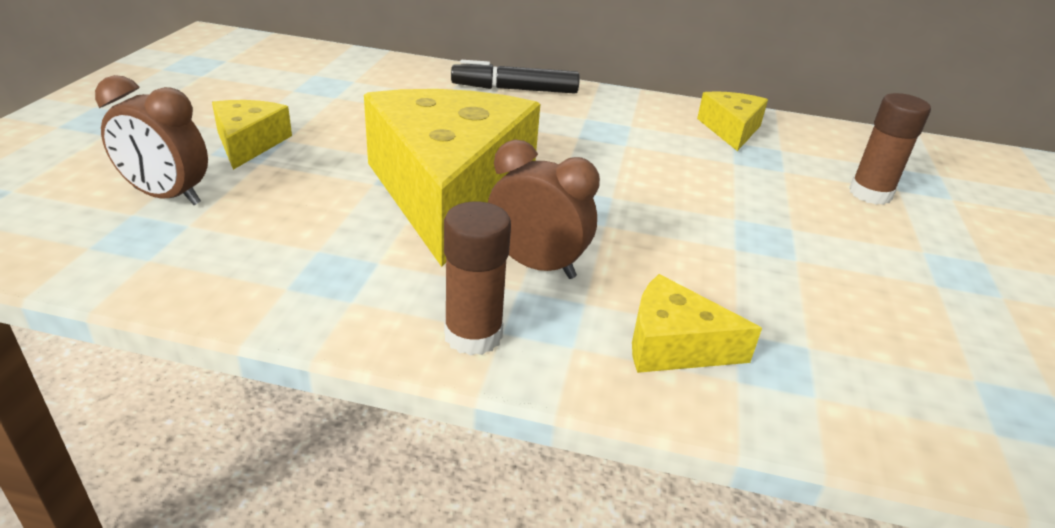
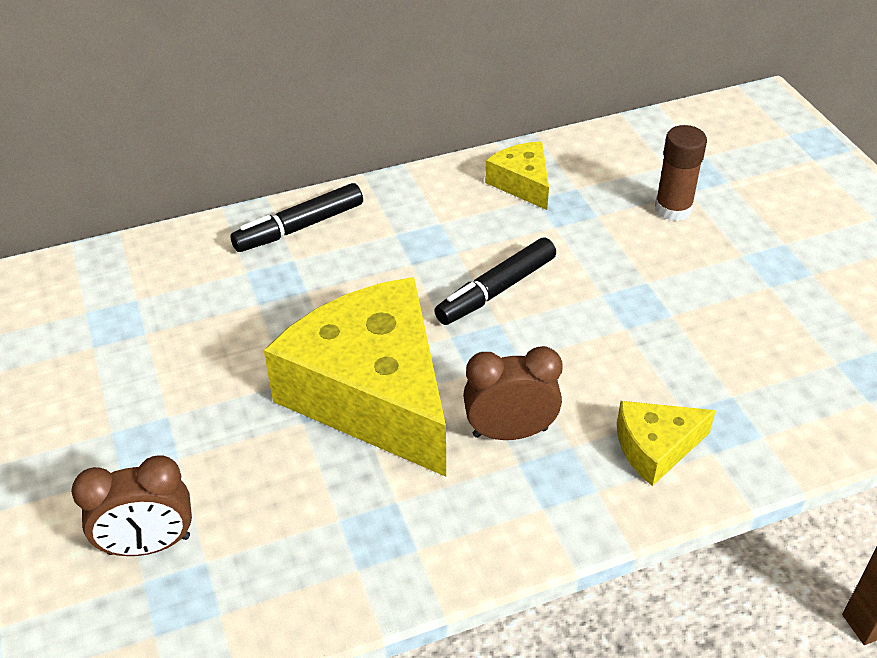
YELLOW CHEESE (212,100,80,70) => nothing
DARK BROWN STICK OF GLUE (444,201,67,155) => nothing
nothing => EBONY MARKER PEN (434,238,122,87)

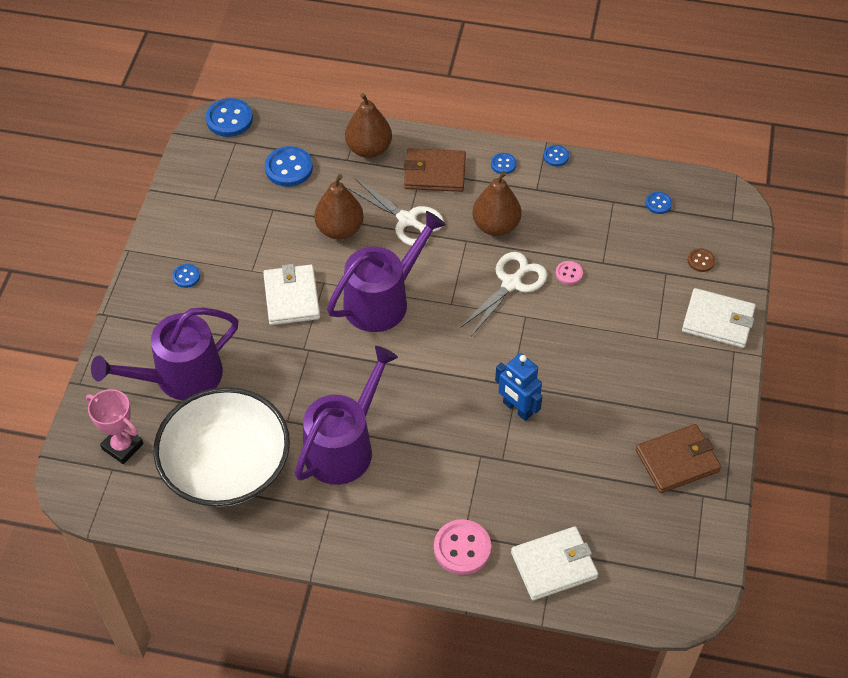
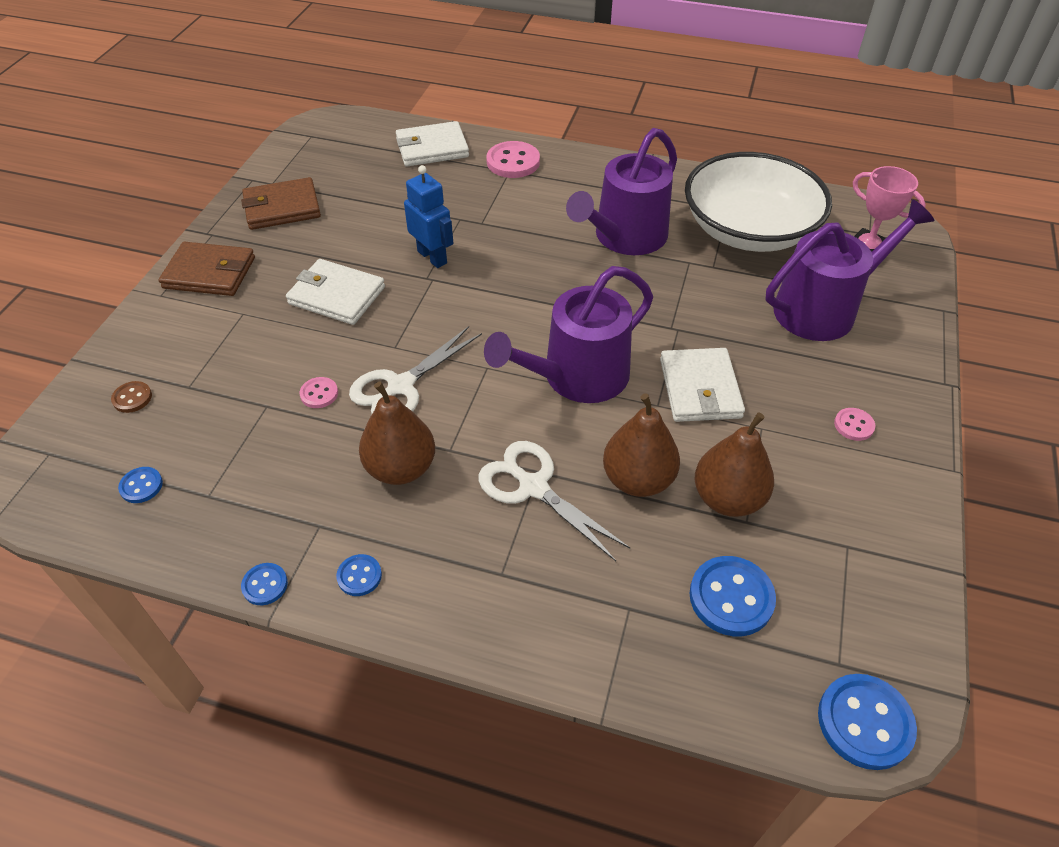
BLUE SHIRT BUTTON (172,264,28,24) => ROSE-PINK SHIRT BUTTON (834,408,41,33)
DARK BROWN PEAR FRUIT (345,93,47,65) => DARK BROWN PEAR FRUIT (695,412,79,105), shifted
DARK BROWN BILLFOLD (404,148,62,44) => DARK BROWN BILLFOLD (159,242,96,54), shifted
PURE WHITE BILLFOLD (682,288,74,60) => PURE WHITE BILLFOLD (286,259,99,66), shifted

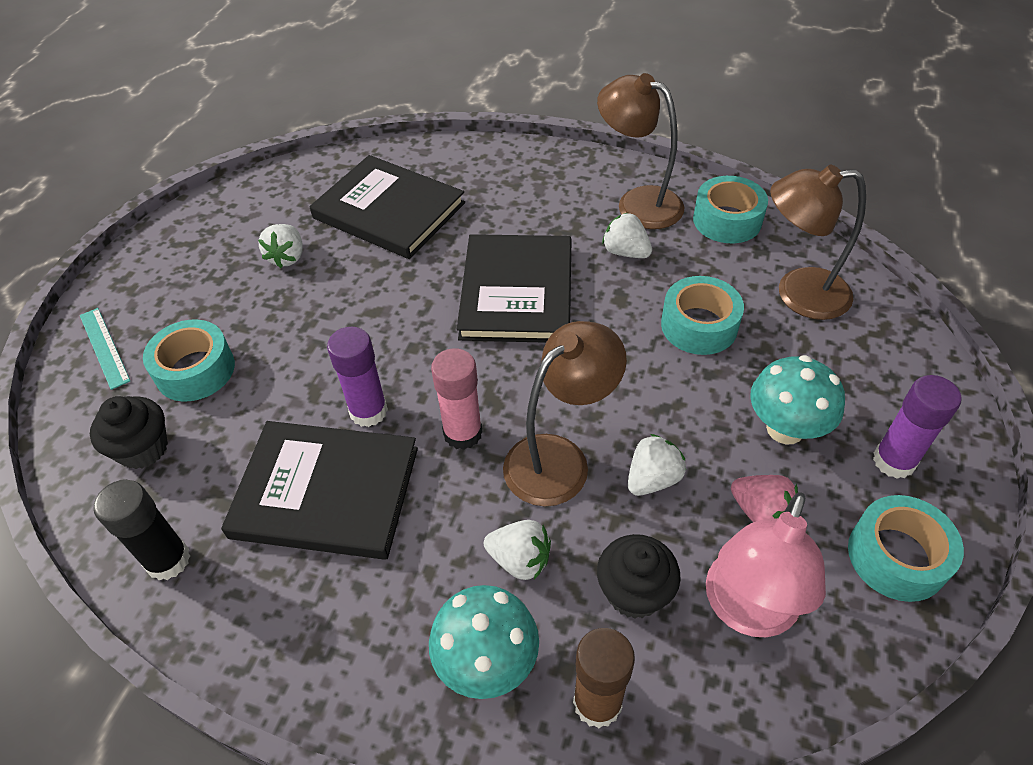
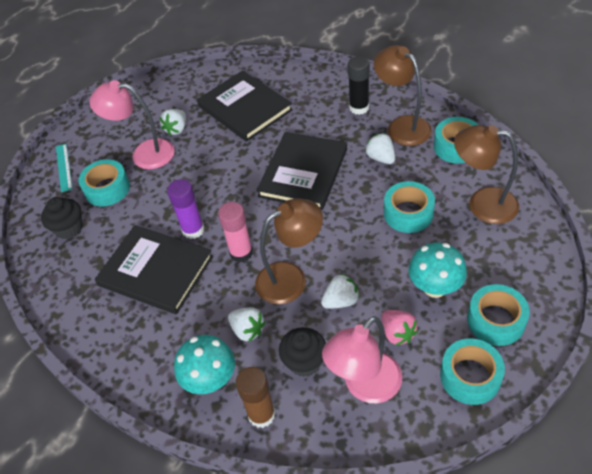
EBONY STICK OF GLUE (94,480,96,100) => EBONY STICK OF GLUE (348,56,22,59), shifted
ROYAL PURPLE STICK OF GLUE (873,375,89,104) => AQUA ROLL OF TAPE (467,284,63,62)
nothing => ROSE-PINK LAMP (89,80,86,89)

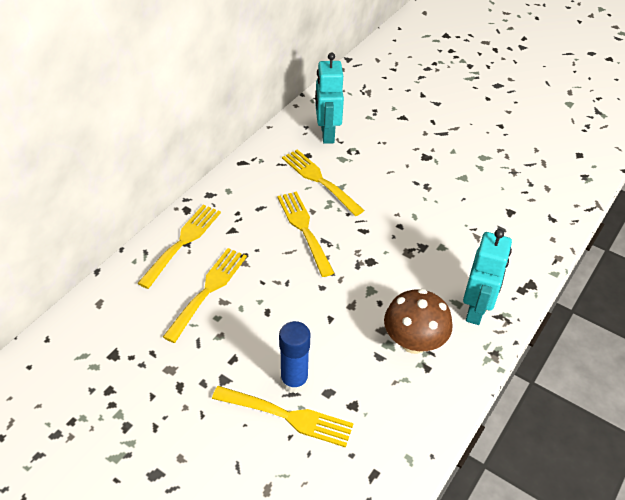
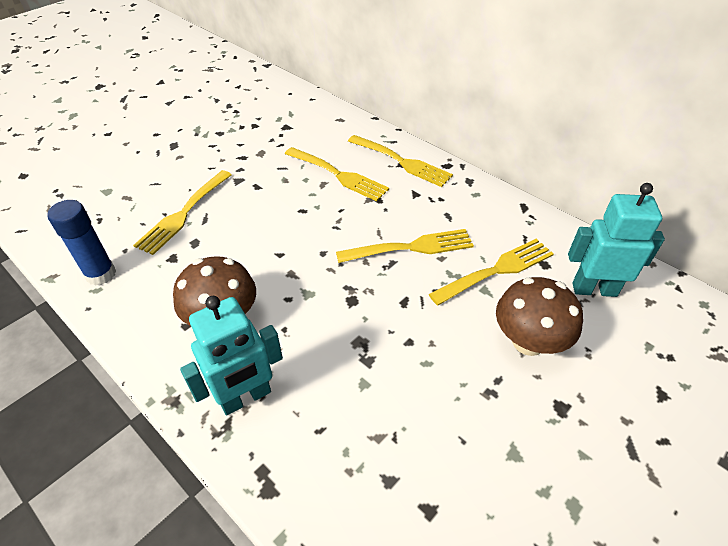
BLUE STICK OF GLUE (279,321,32,73) => BLUE STICK OF GLUE (47,200,69,86), shifted
AQUA TOY ROBOT (463,229,49,96) => AQUA TOY ROBOT (180,296,103,120), 60 degrees counterclockwise
nothing => DARK BROWN TOADSTOOL (496,277,87,79)

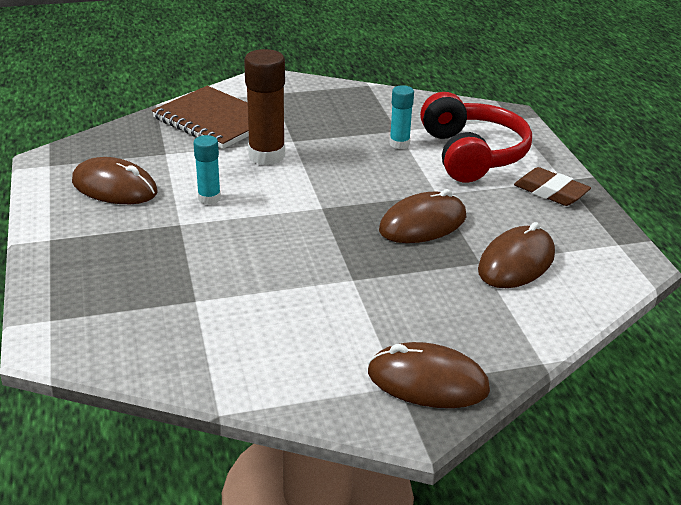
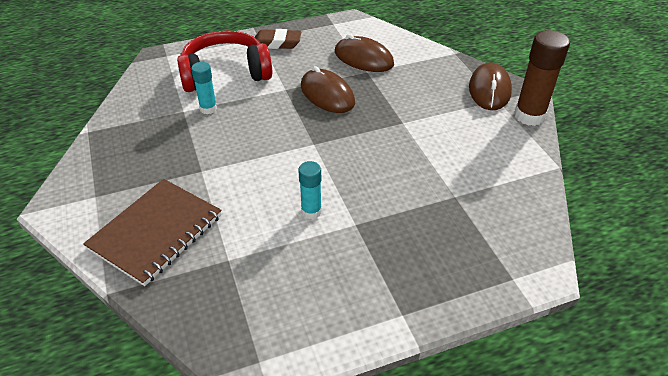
DARK BROWN MOUSE (72,157,85,47) => nothing
DARK BROWN STICK OF GLUE (244,49,41,116) => DARK BROWN STICK OF GLUE (514,30,56,96), shifted
DARK BROWN GUM ERASER (514,167,77,39) => DARK BROWN GUM ERASER (255,29,46,20), 60 degrees clockwise

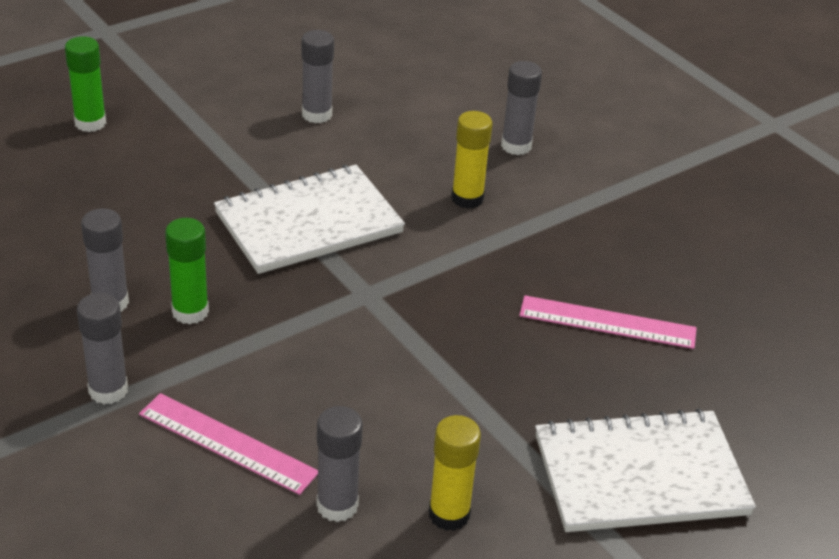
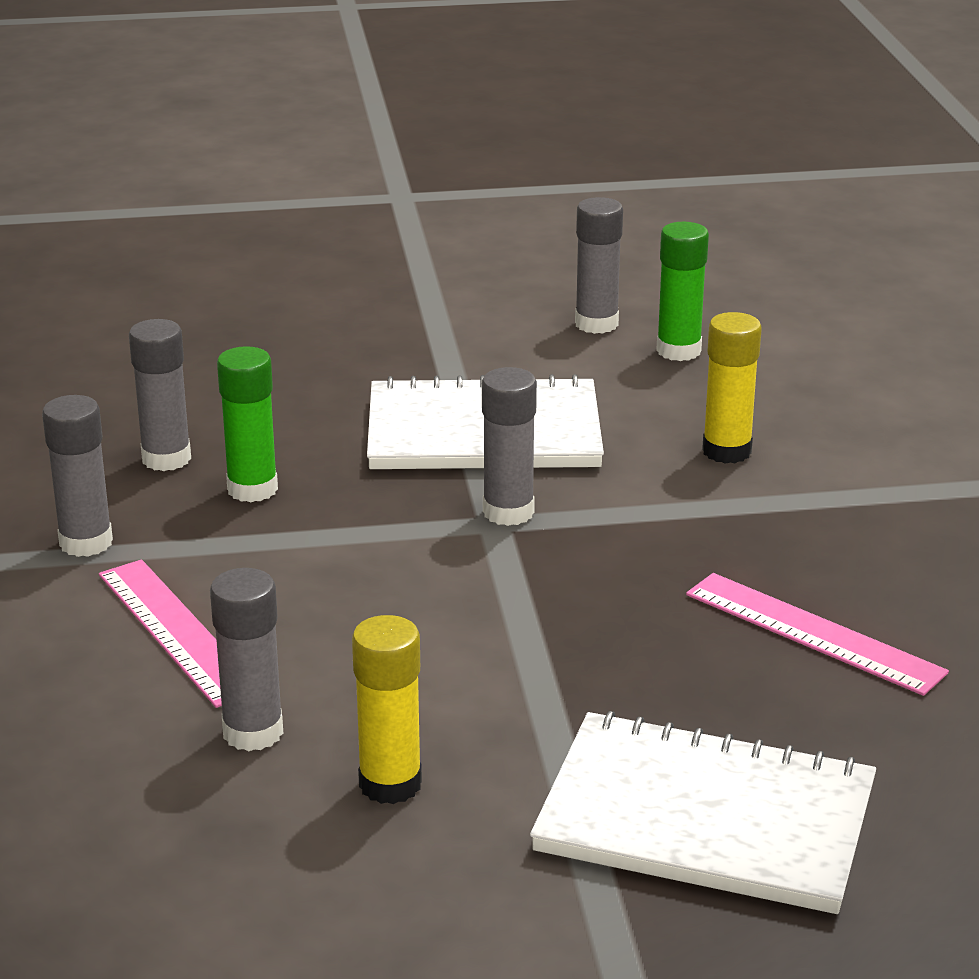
GREEN STICK OF GLUE (65,36,41,96) => GREEN STICK OF GLUE (656,222,53,139), shifted
GREY STICK OF GLUE (501,61,41,94) => GREY STICK OF GLUE (482,367,55,159), shifted

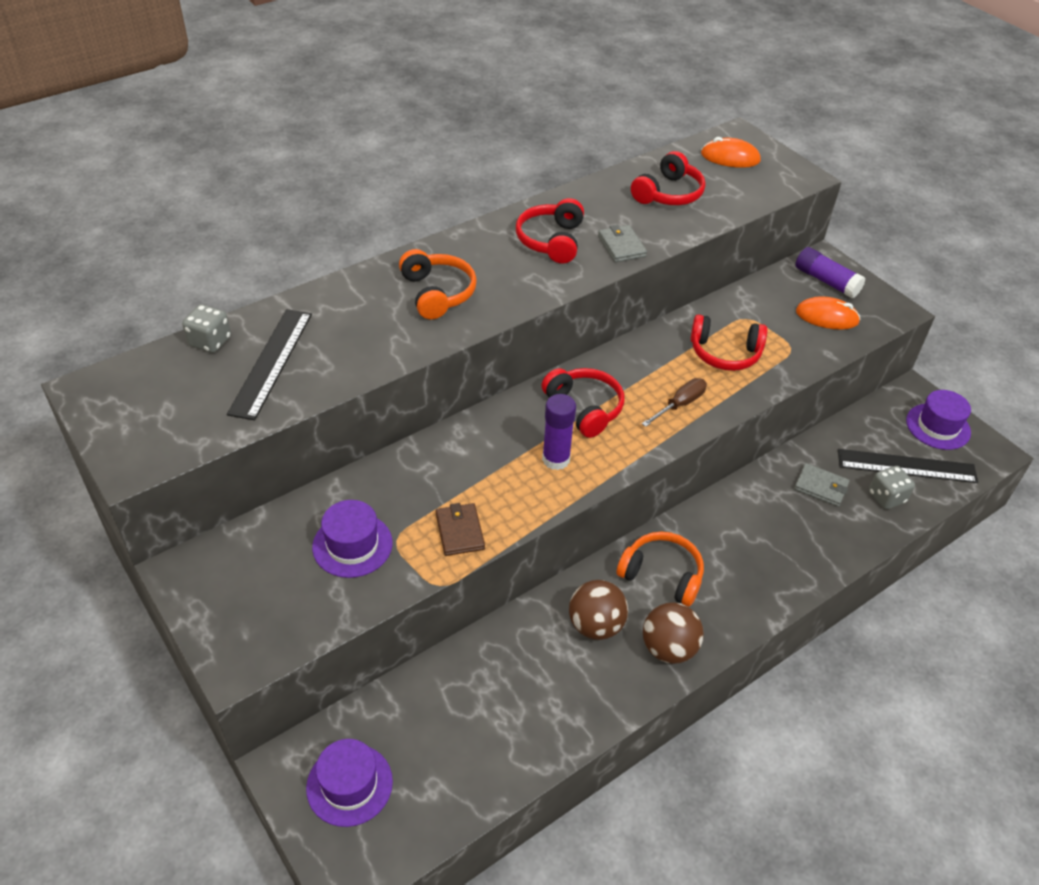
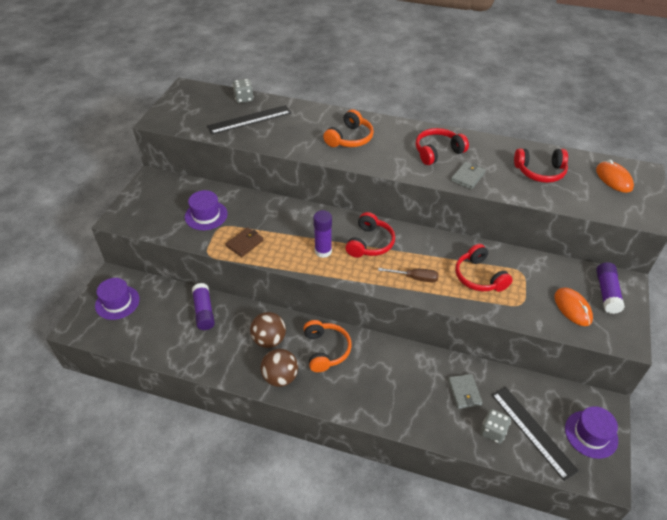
nothing => ROYAL PURPLE STICK OF GLUE (192,283,23,47)

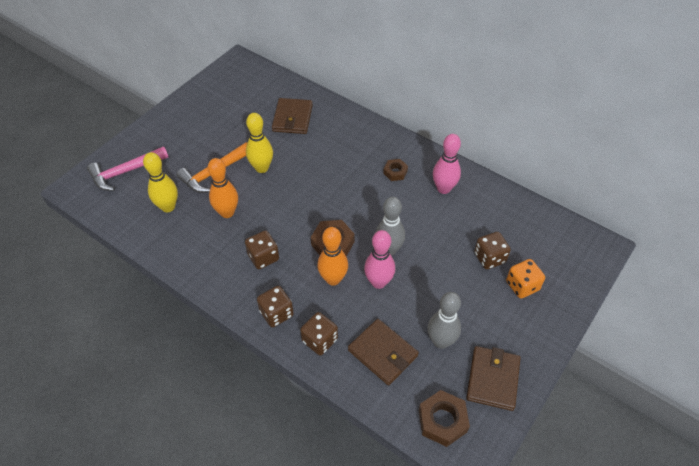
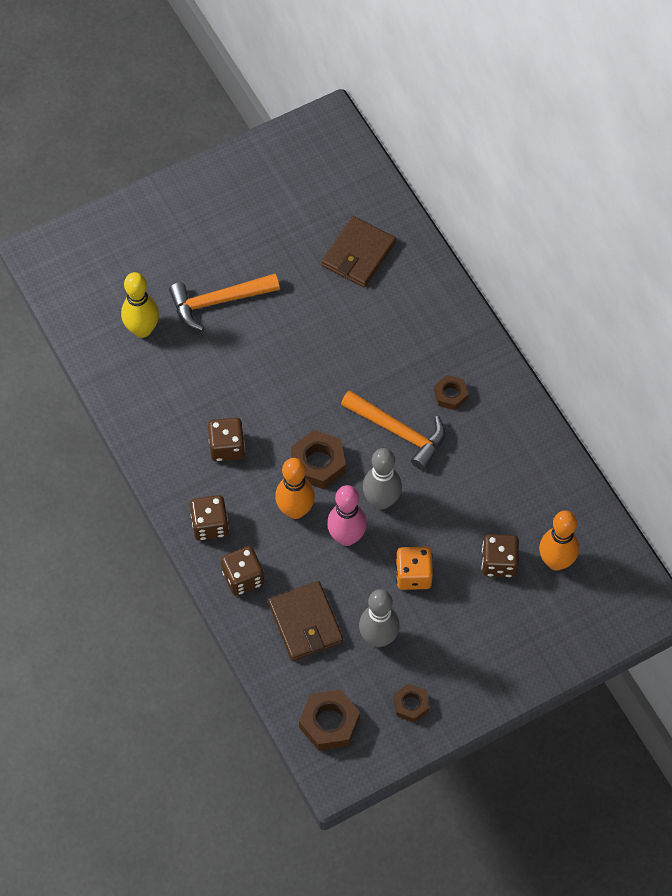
ROSE-PINK HAMMER (87,146,81,45) => nothing
ORANGE TENPIN (208,158,30,60) => ORANGE TENPIN (539,510,40,61), shifted
YELLOW TENPIN (246,113,27,60) => nothing
ROSE-PINK TENPIN (433,134,28,60) => nothing
DARK BROWN BILLFOLD (466,346,54,65) => DARK BROWN HEX NUT (394,683,35,40)
ORANGE DIE (506,259,39,40) => ORANGE DIE (396,547,37,43), shifted
nothing => ORANGE HAMMER (341,390,104,80)

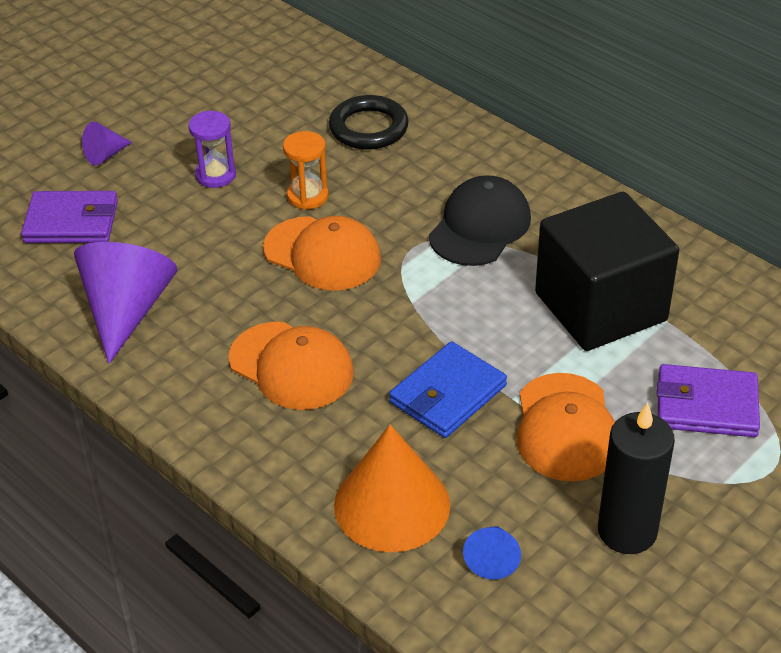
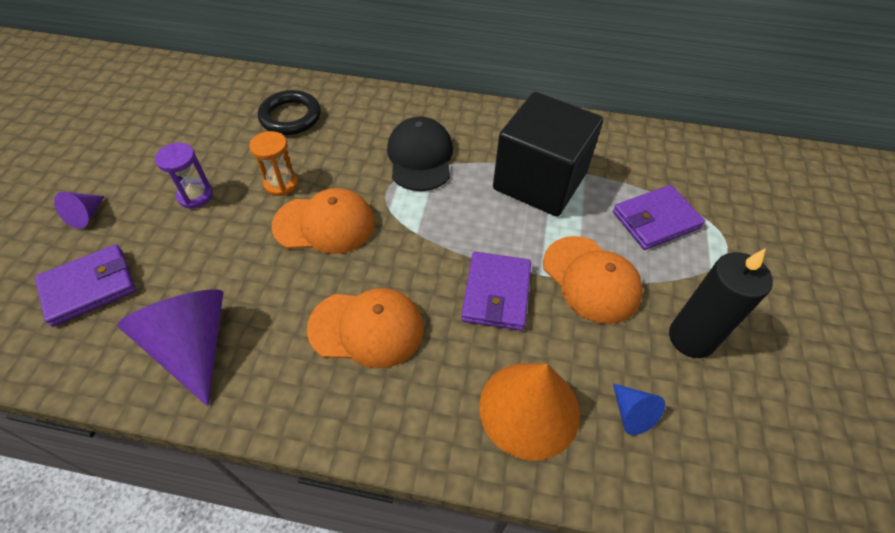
BLUE BILLFOLD (389,341,118,97) => ROYAL PURPLE BILLFOLD (461,252,70,79)

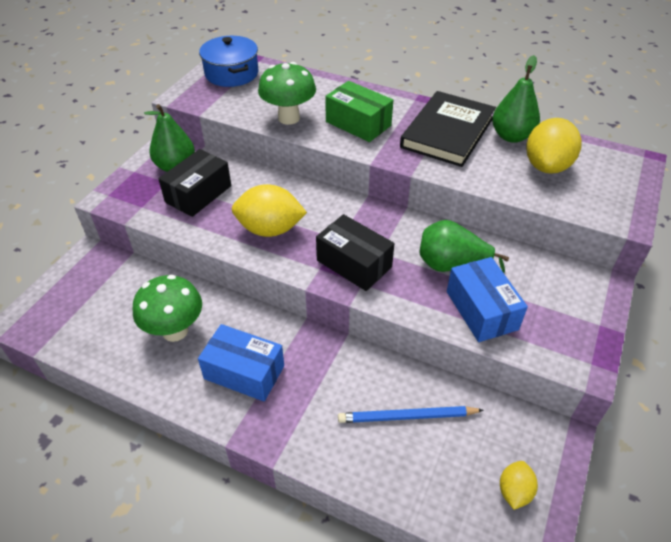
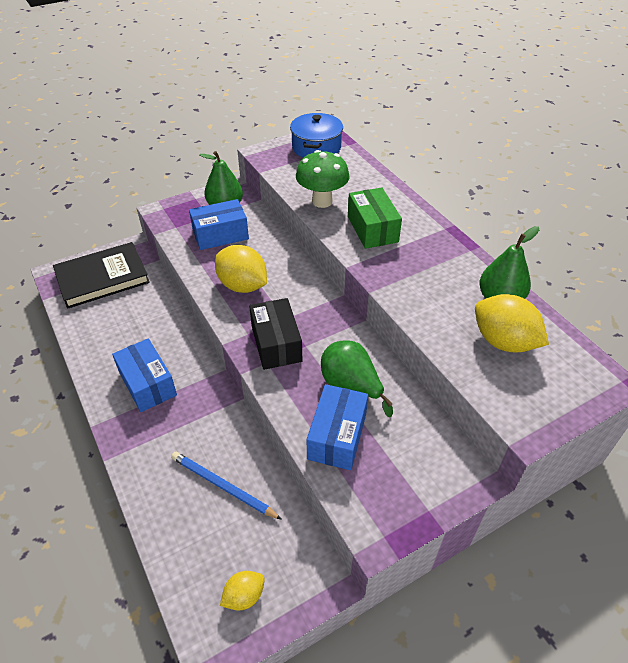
GREEN TOADSTOOL (133,275,69,67) => nothing
EBONY BOX (158,149,73,68) => BLUE BOX (189,199,60,51)
EBONY BOOK (400,91,96,76) => EBONY BOOK (53,242,97,67), shifted
YELLOW TOY LEMON (526,118,55,56) => YELLOW TOY LEMON (475,294,74,59), 75 degrees clockwise

